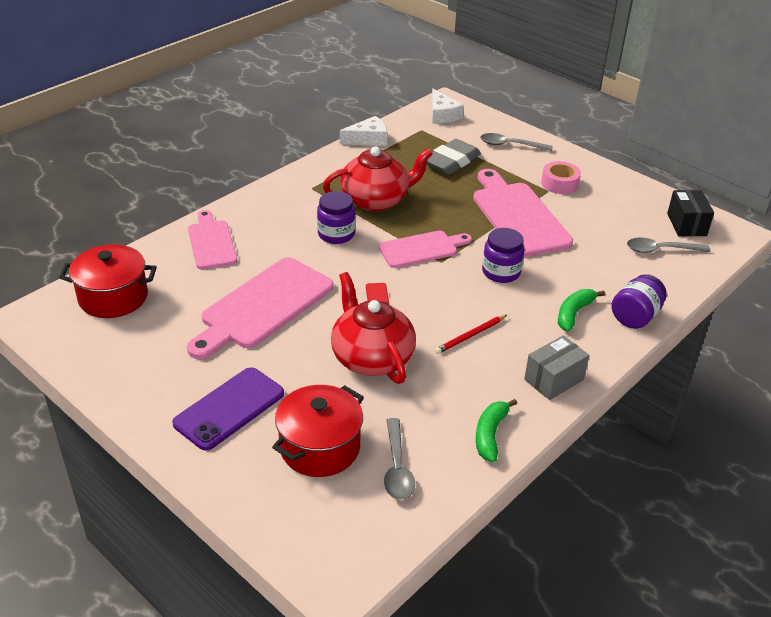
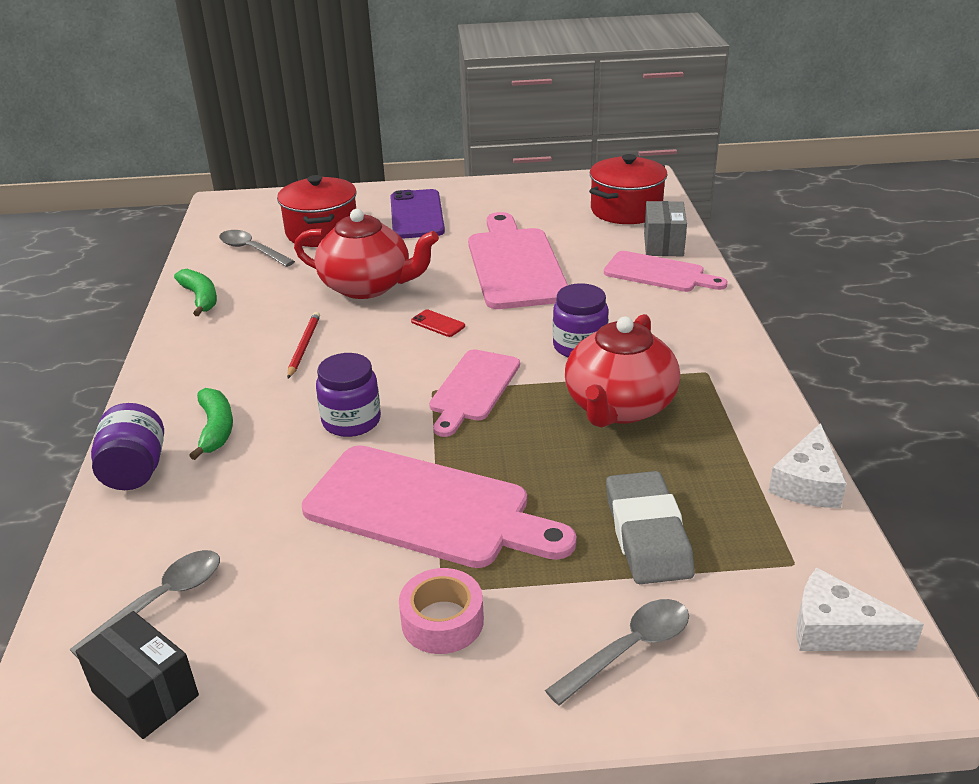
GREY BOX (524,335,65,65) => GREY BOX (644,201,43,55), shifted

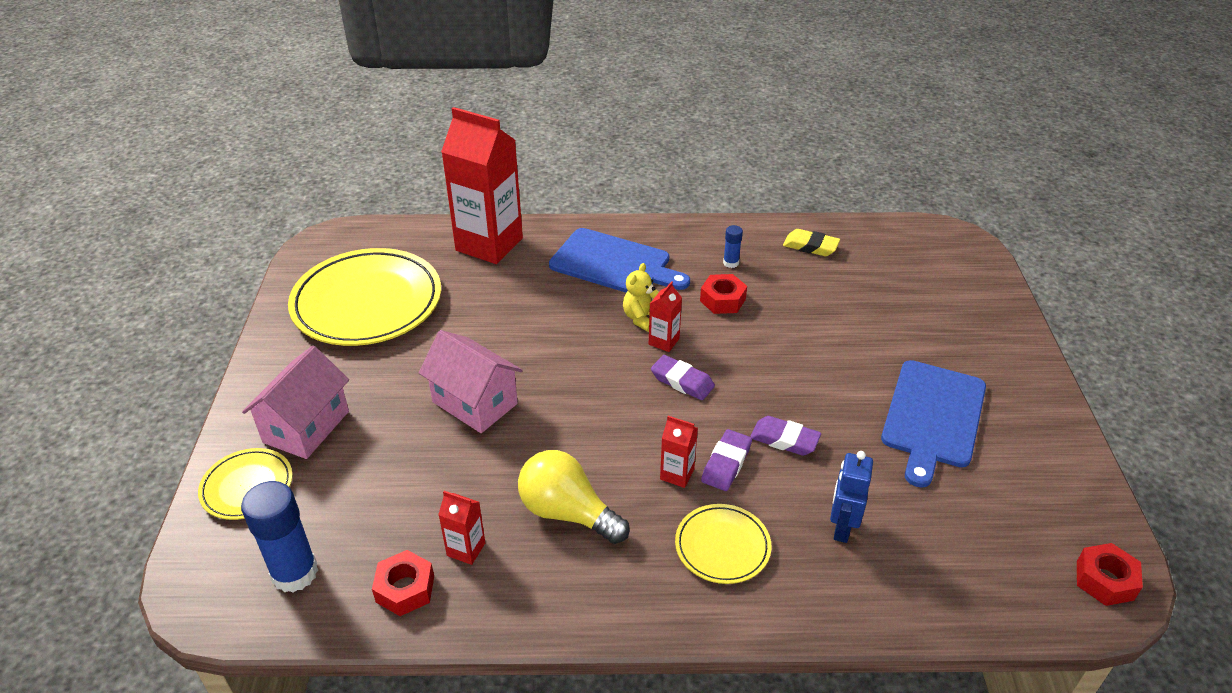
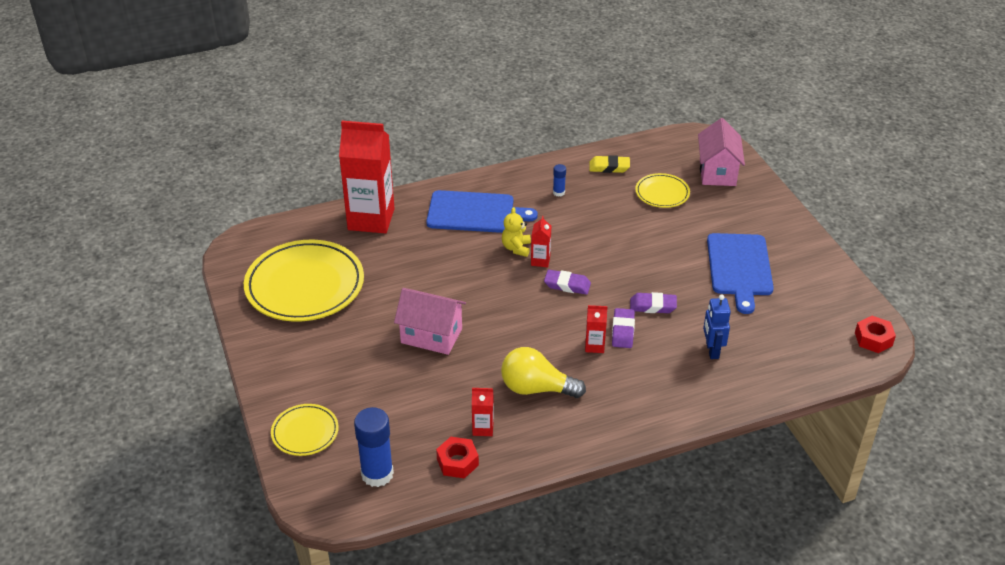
ROSE-PINK COTTAGE (242,346,107,113) => ROSE-PINK COTTAGE (698,118,47,68), shifted
YELLOW DINNER PLATE (675,504,97,80) => YELLOW DINNER PLATE (635,173,55,35), shifted
RED HEX NUT (700,274,47,40) => nothing

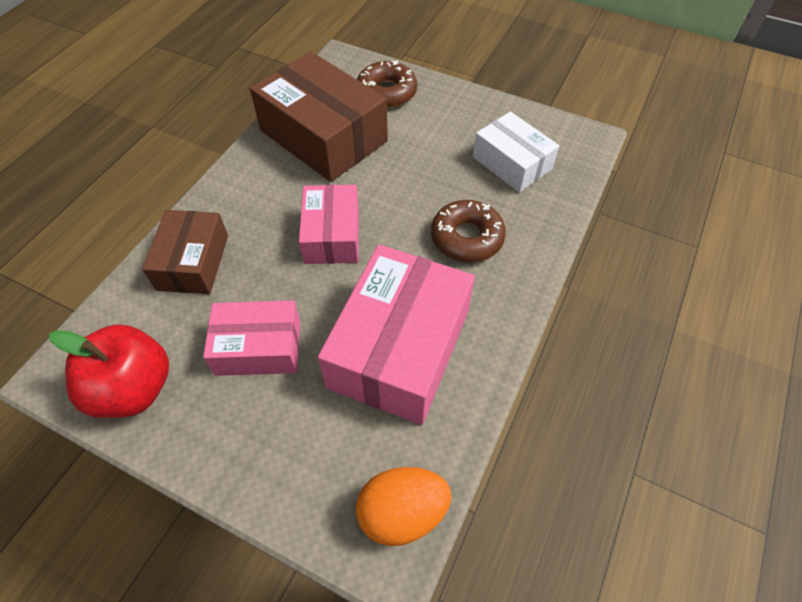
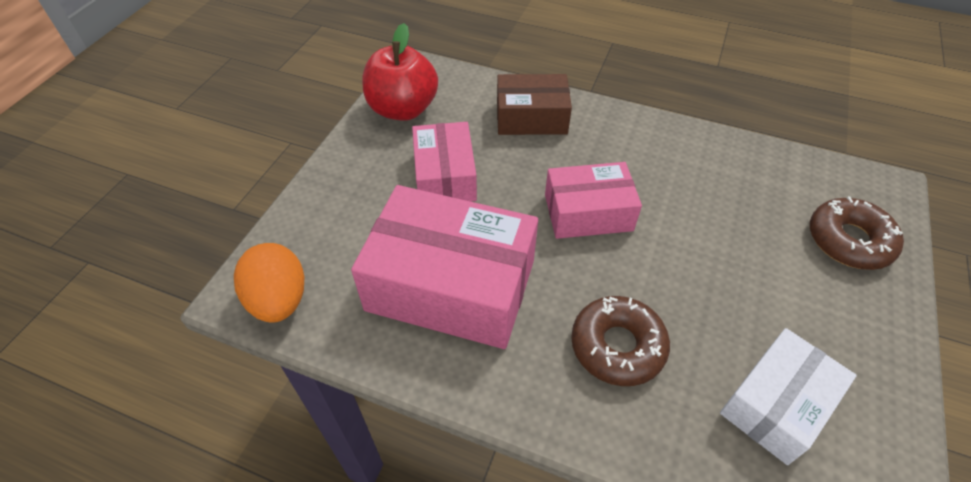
DARK BROWN BOX (250,52,138,130) => nothing

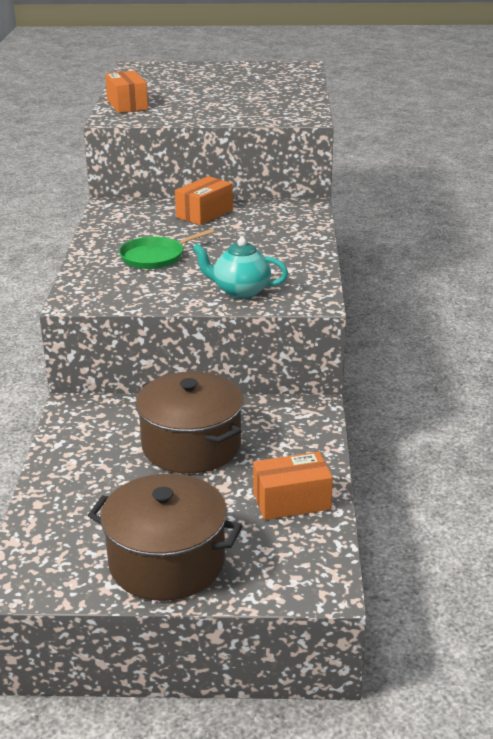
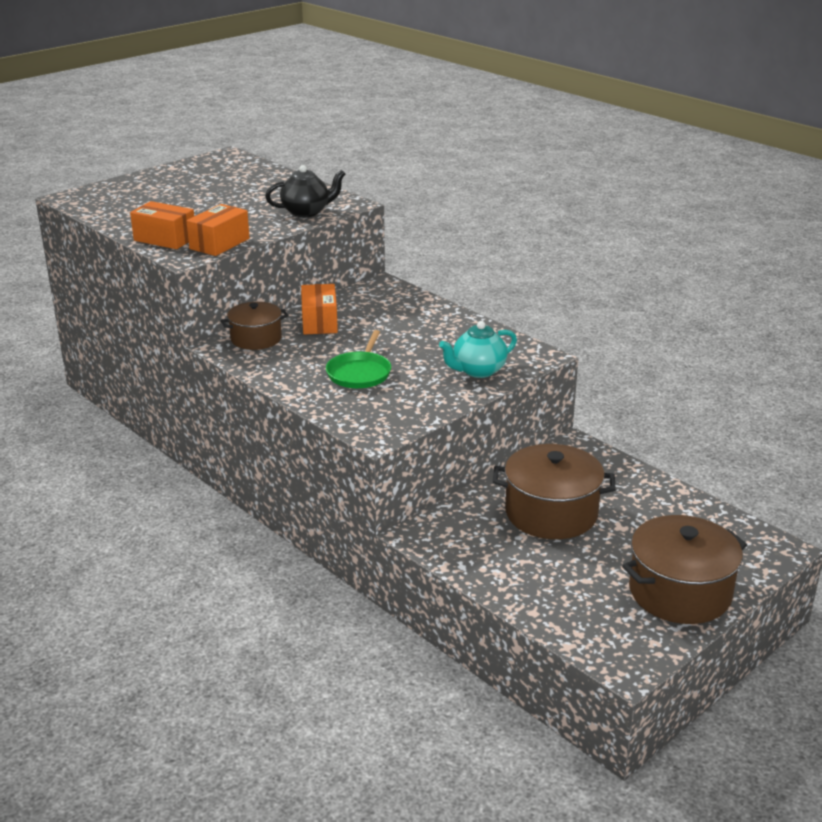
ORANGE BOX (253,452,80,68) => ORANGE BOX (187,204,62,52), shifted
nothing => DARK BROWN POT (221,302,67,48)
nothing => EBONY TEA POT (265,165,80,52)

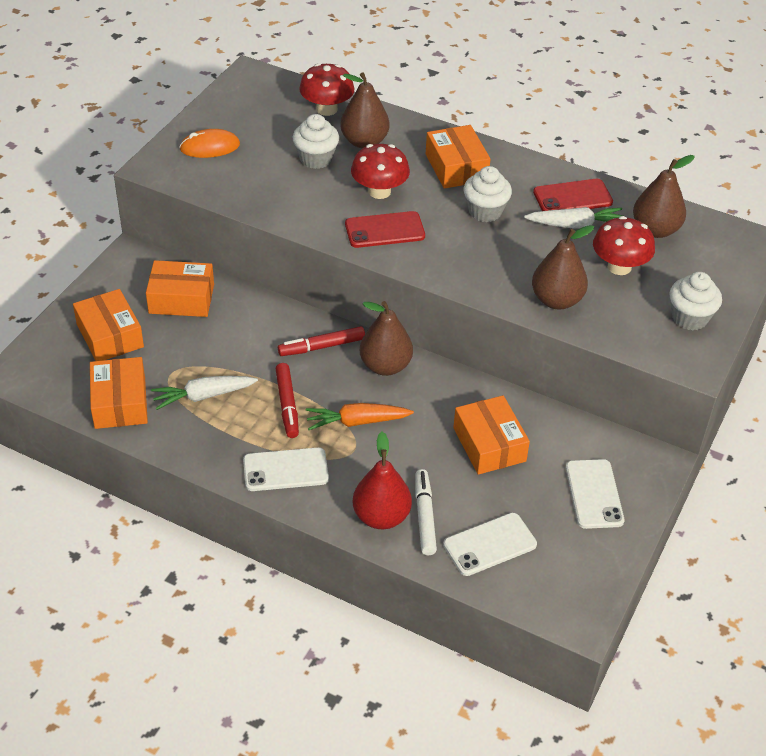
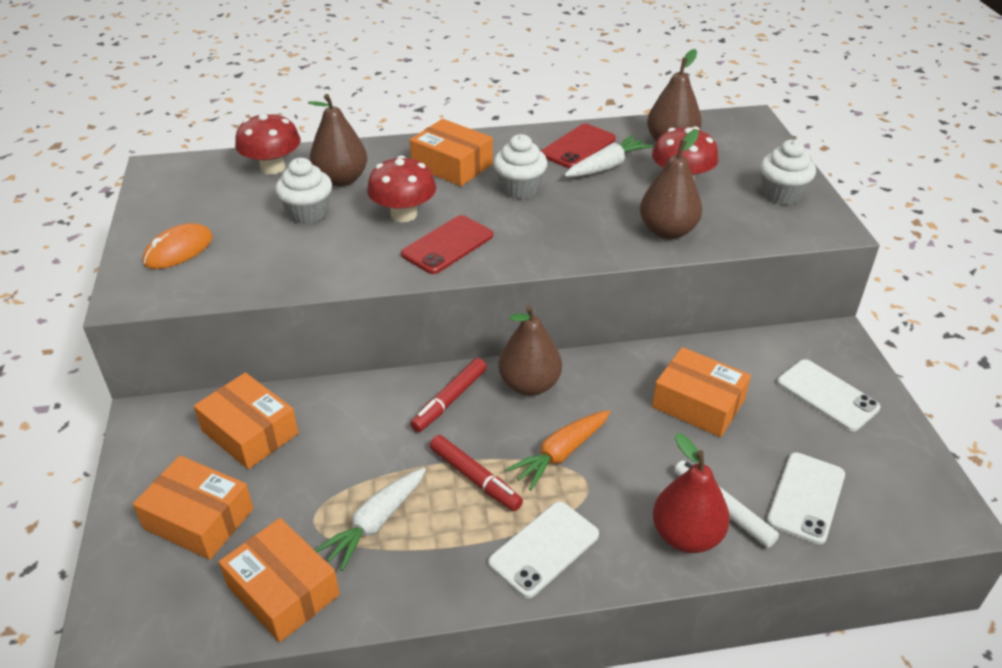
ORANGE BOX (146,260,68,57) => ORANGE BOX (194,373,105,96), 75 degrees clockwise

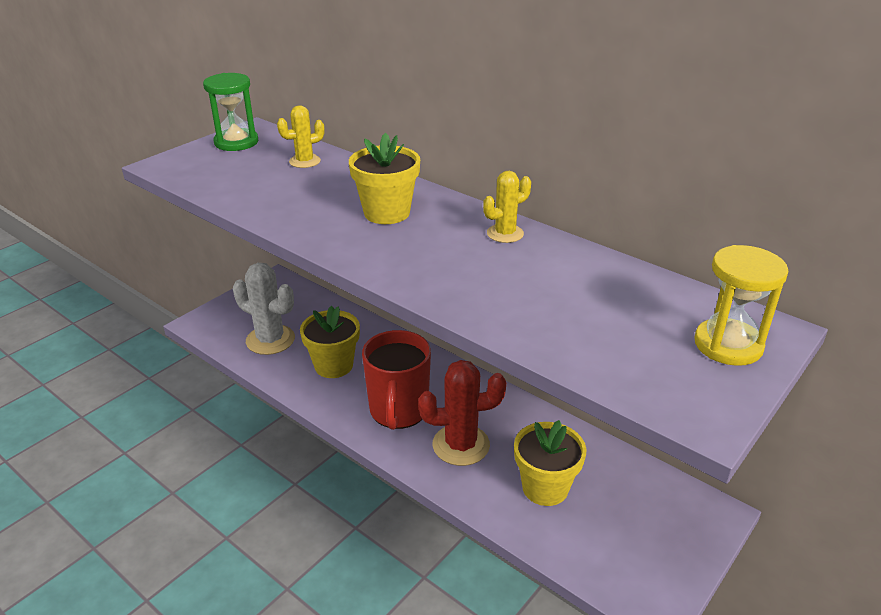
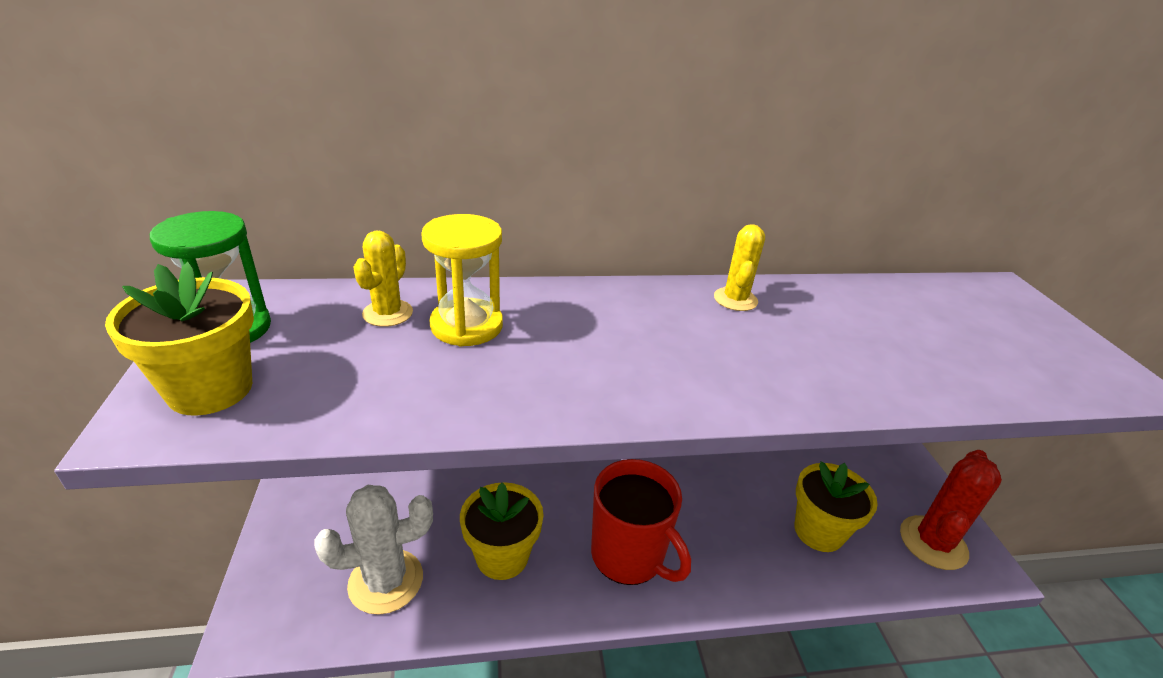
YELLOW FLOWER POT (349,133,71,91) => YELLOW FLOWER POT (105,262,149,154), shifted
RED SAGUARO CACTUS (418,360,88,106) => RED SAGUARO CACTUS (900,450,102,120), shifted
YELLOW HOURGLASS (694,245,94,121) => YELLOW HOURGLASS (421,214,82,133), shifted

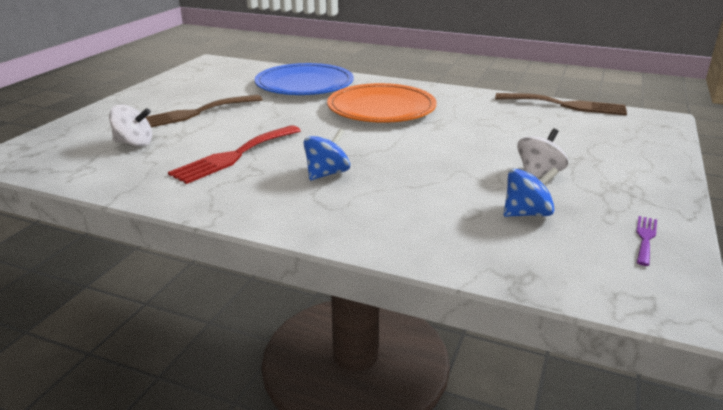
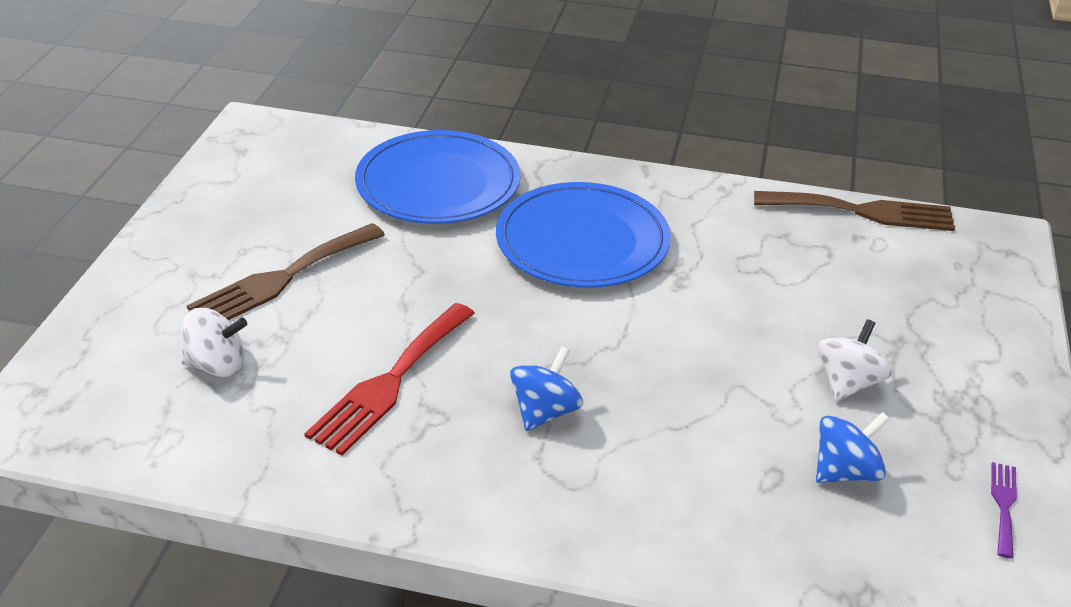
ORANGE DINNER PLATE (327,83,110,40) => BLUE DINNER PLATE (496,182,175,106)

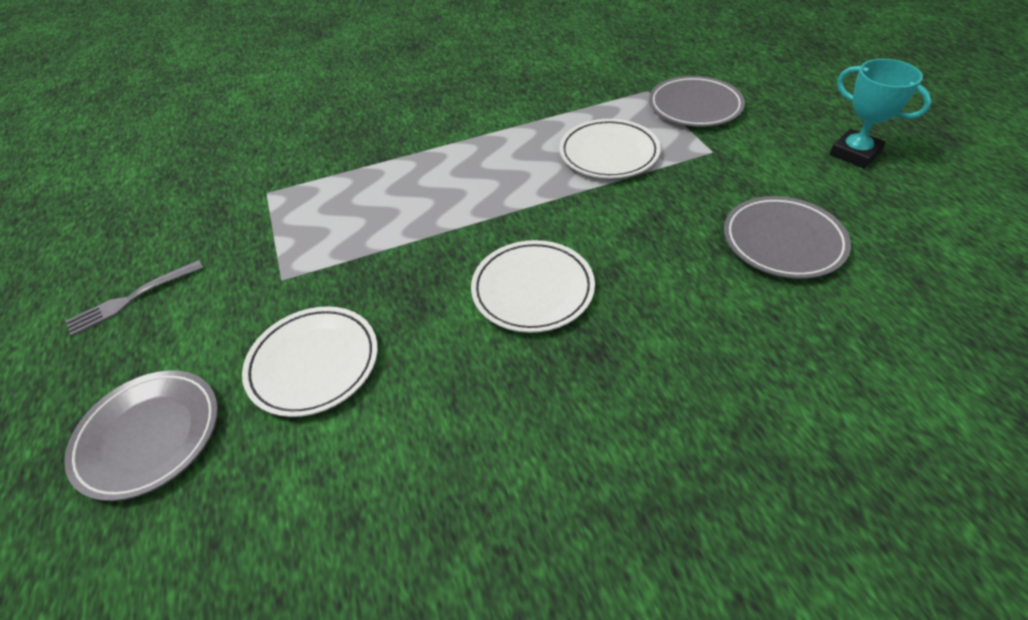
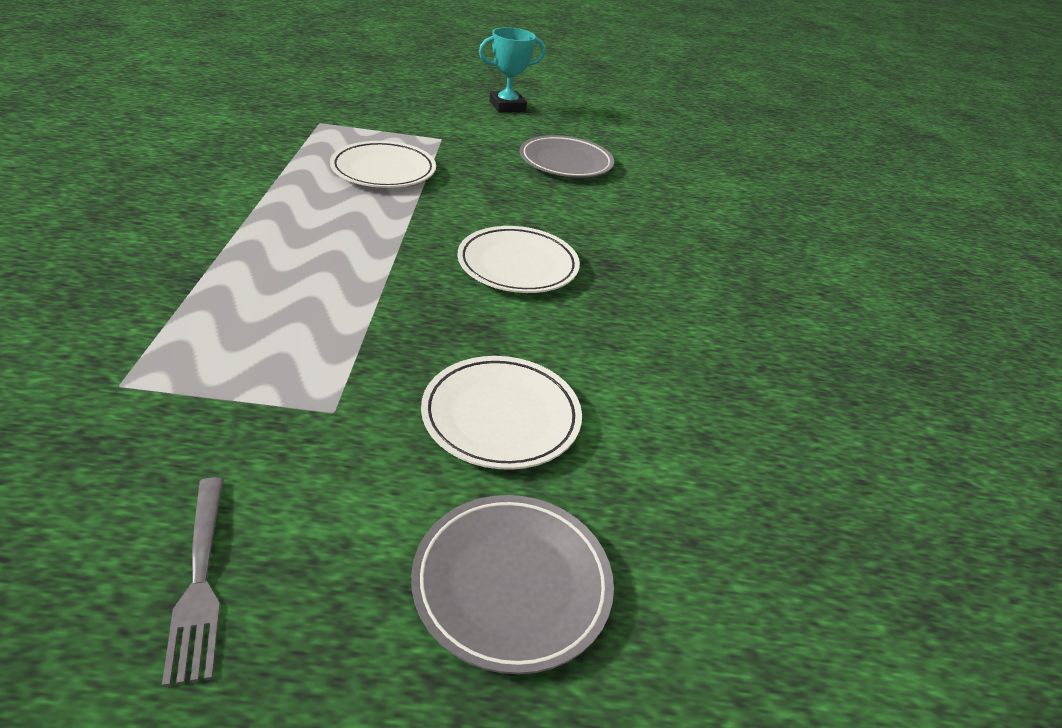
GREY DINNER PLATE (649,76,96,51) => nothing

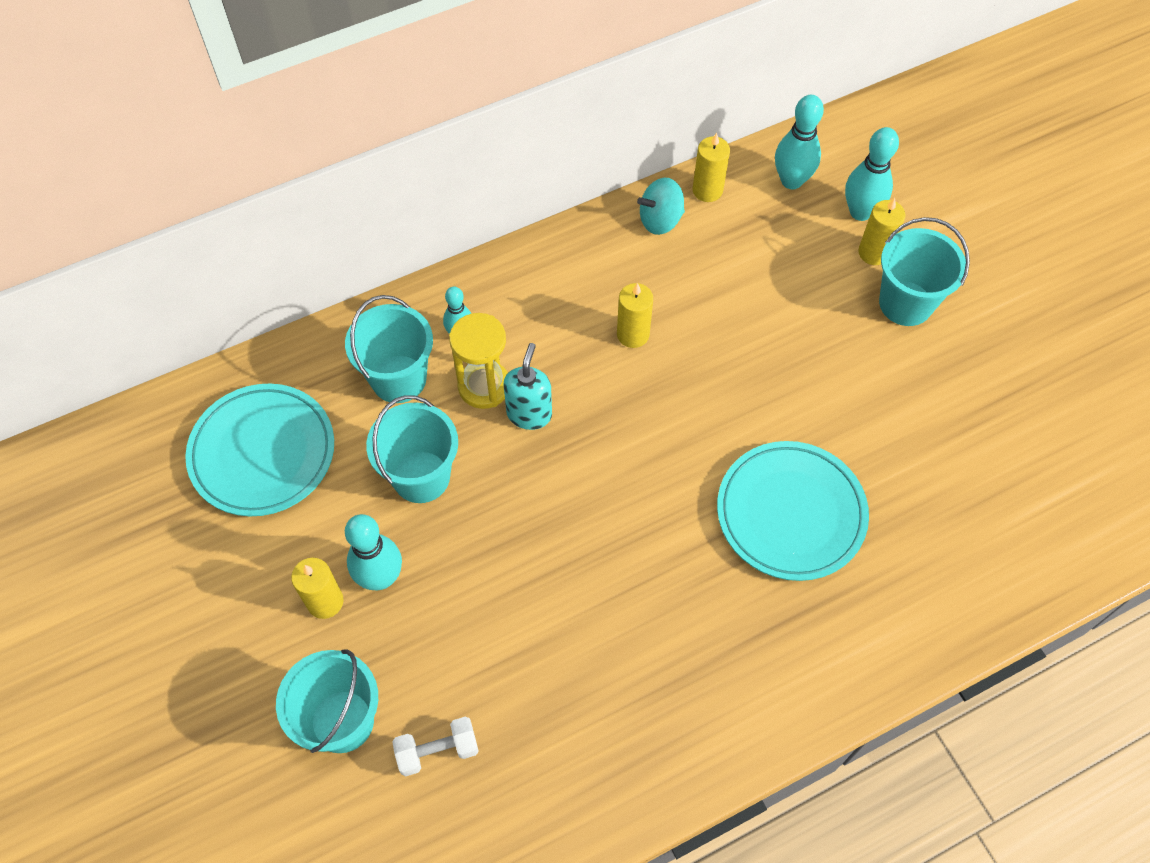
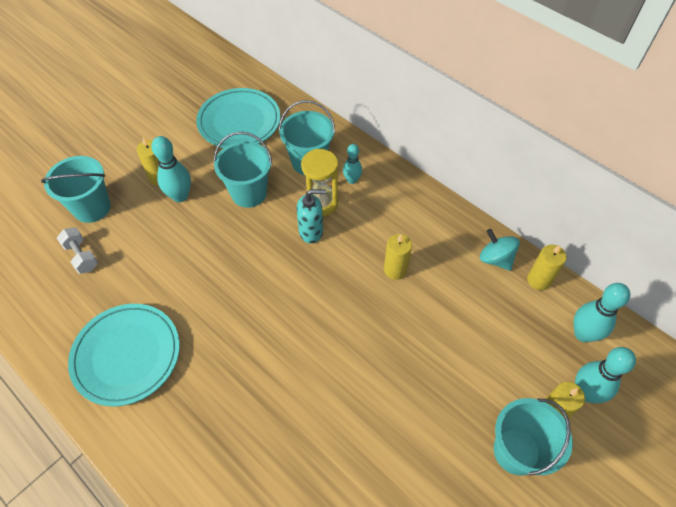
AQUA DINNER PLATE (717,441,152,140) => AQUA DINNER PLATE (68,304,112,103), shifted

